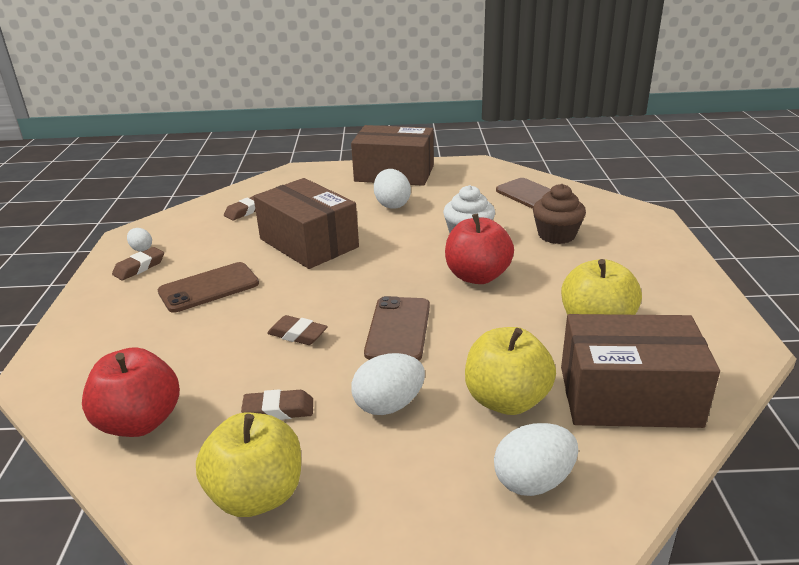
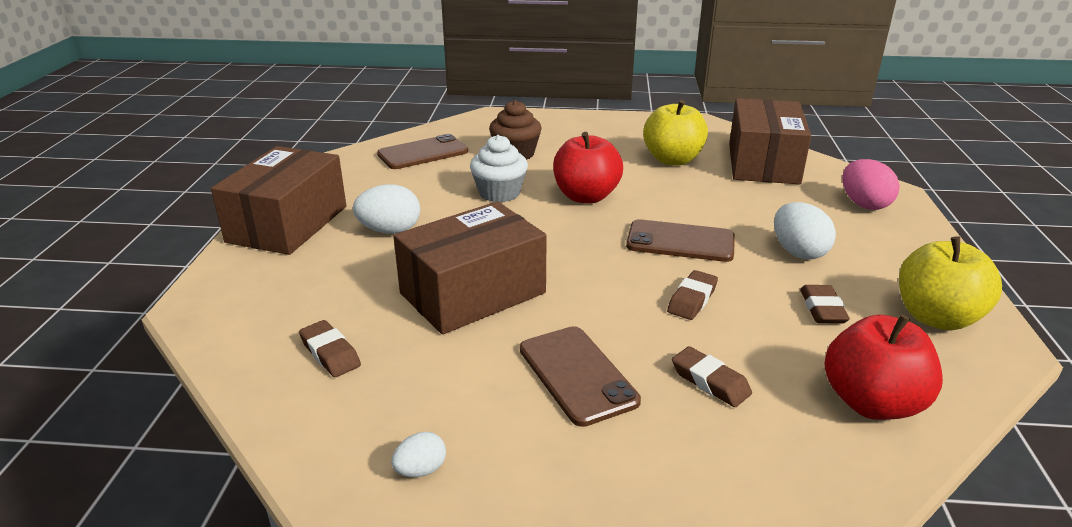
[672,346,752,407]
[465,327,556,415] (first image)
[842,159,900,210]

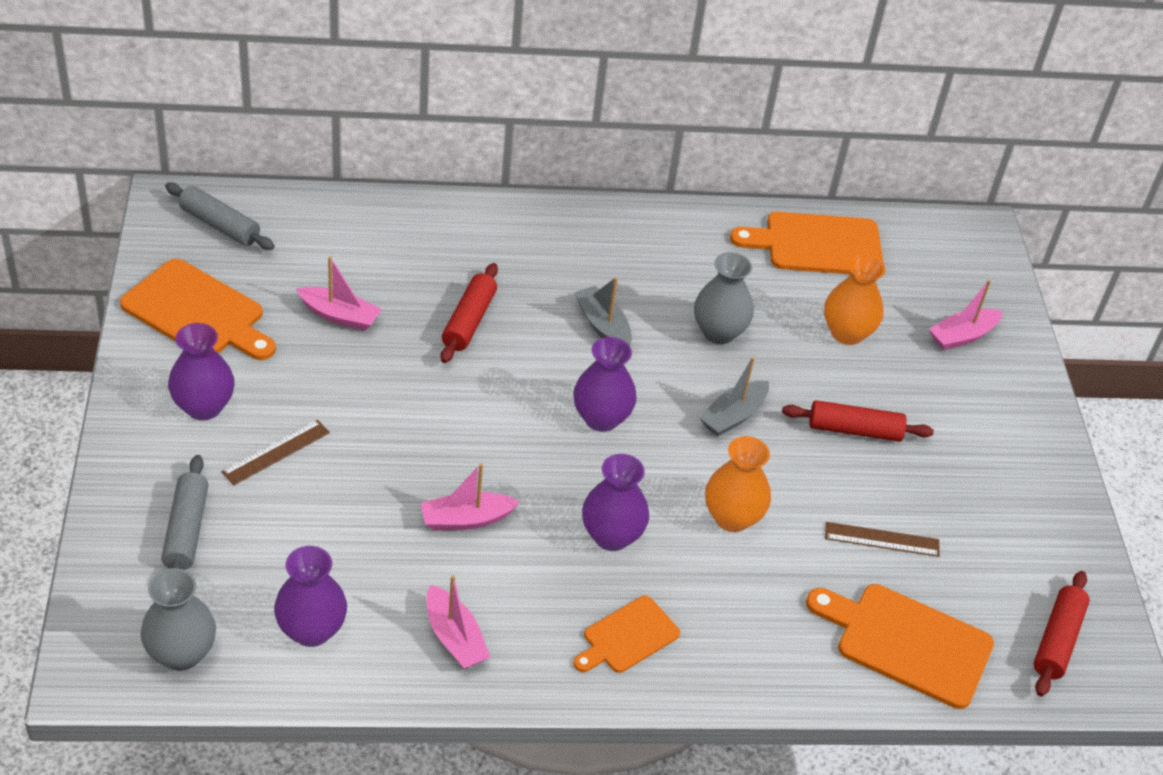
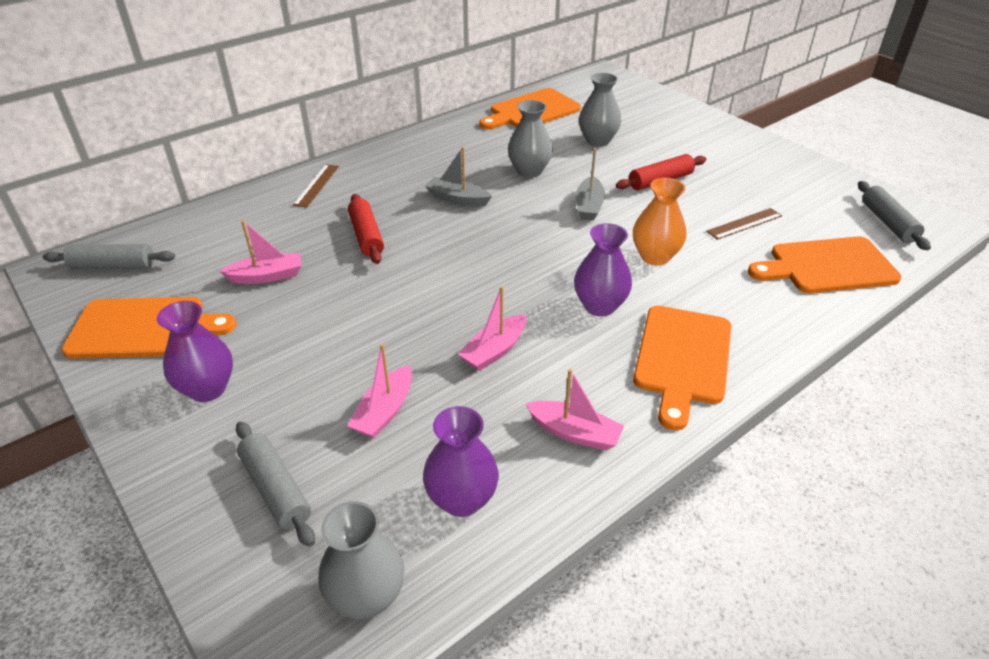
[579,73,621,147]
[347,344,412,438]
[573,337,637,432] (first image)
[293,164,339,207]
[858,181,931,250]
[633,306,731,430]

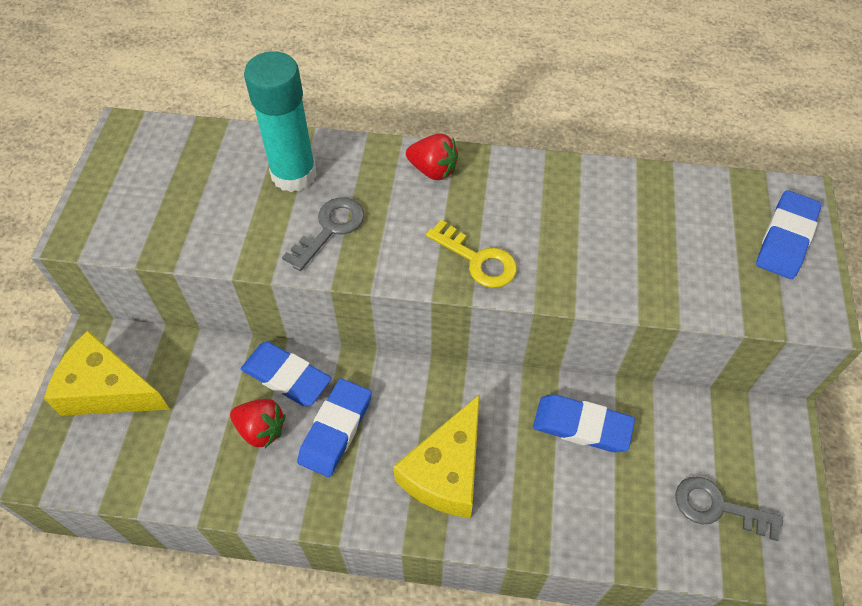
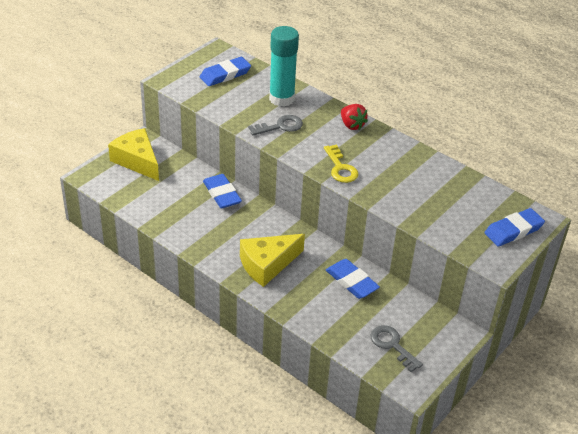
[200,57,251,86]
[230,399,286,448] (first image)

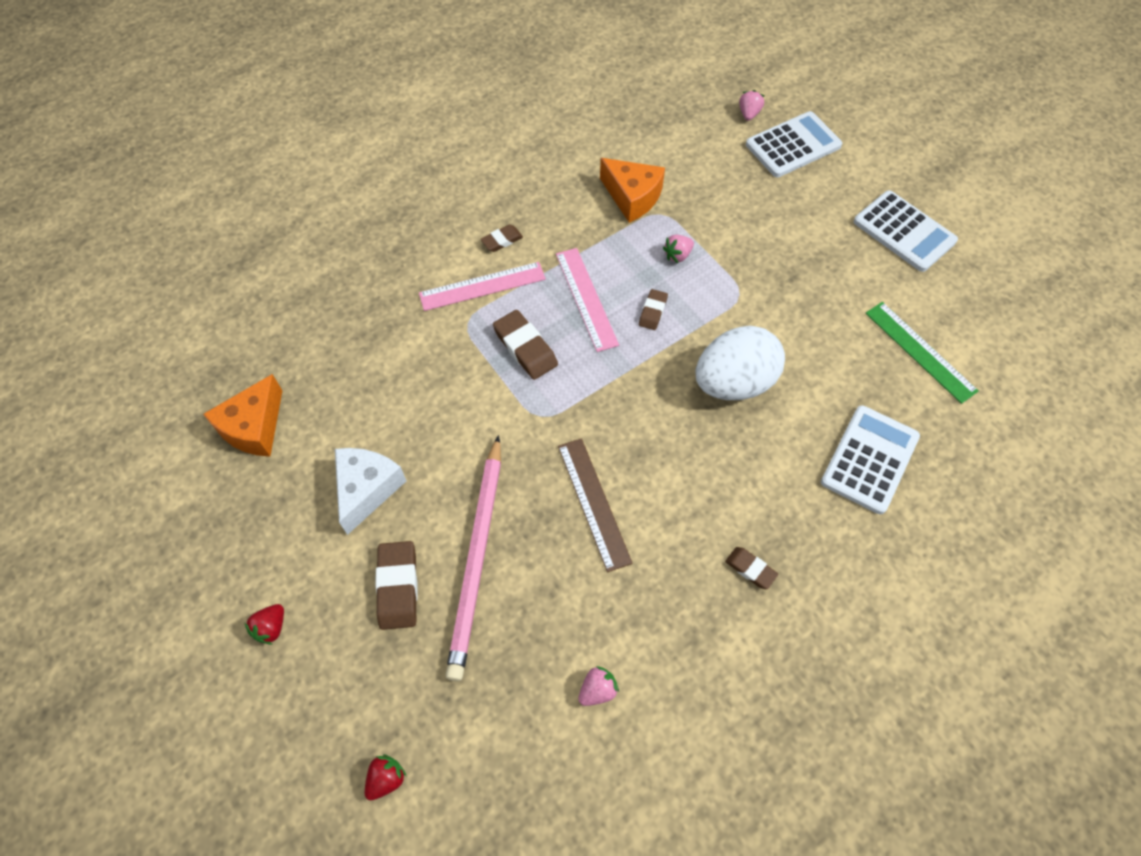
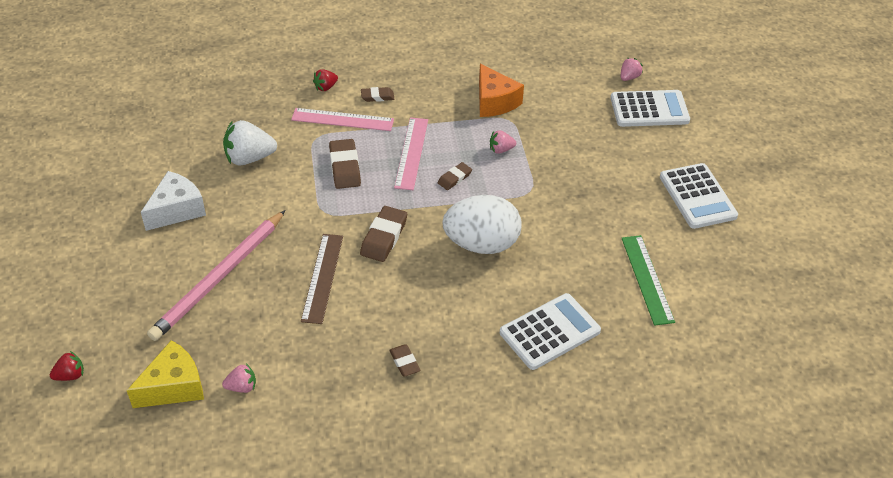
[203,374,282,457] (first image)
[360,206,407,262]
[313,69,338,91]
[223,120,277,166]
[127,340,204,408]

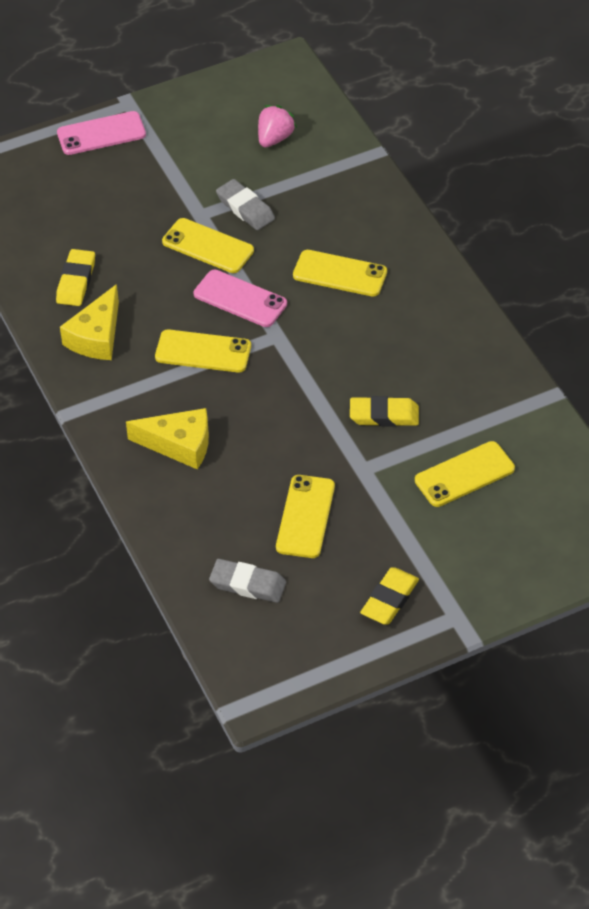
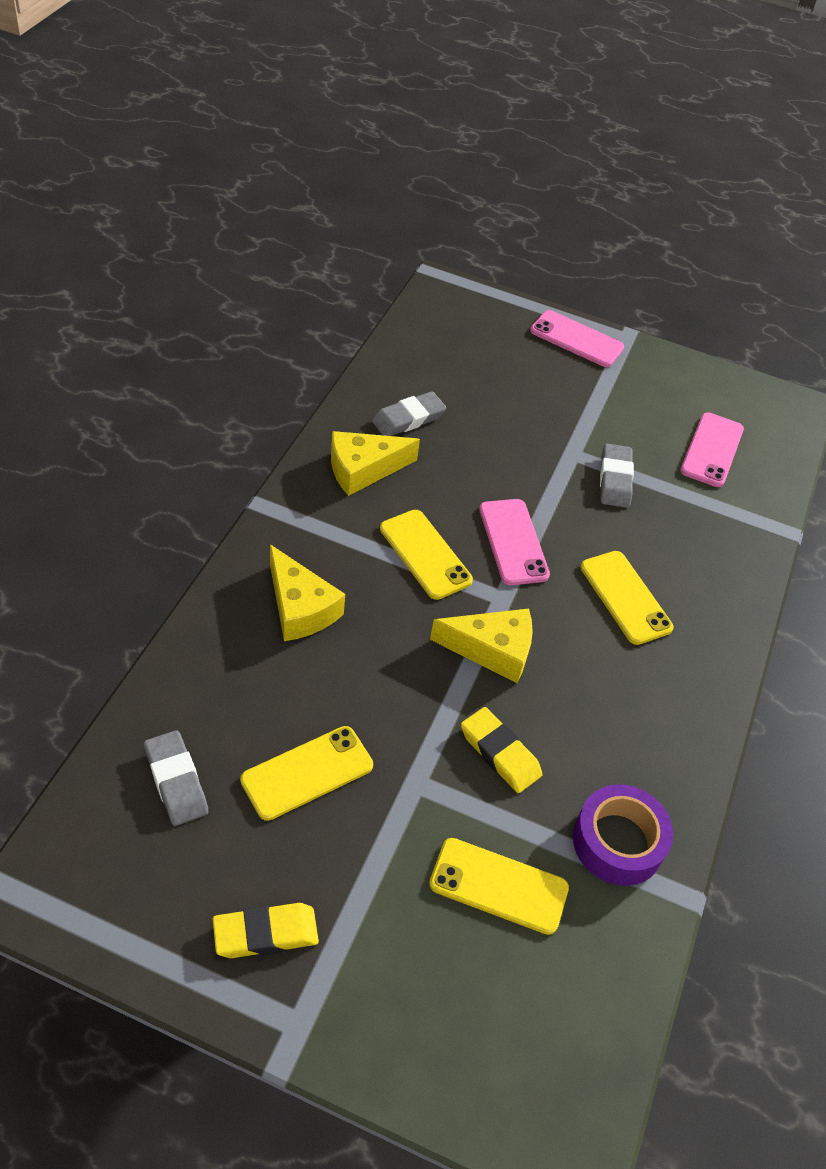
[680,412,744,487]
[162,218,254,273] (first image)
[372,391,446,436]
[430,608,533,683]
[573,784,673,886]

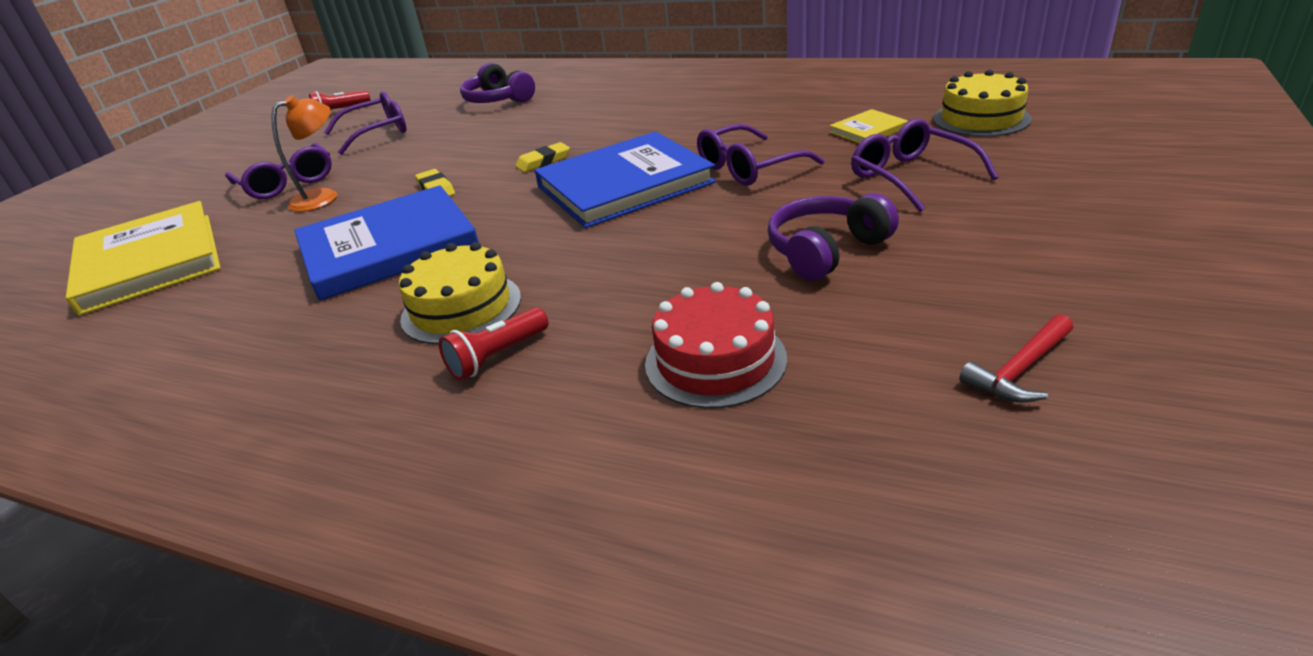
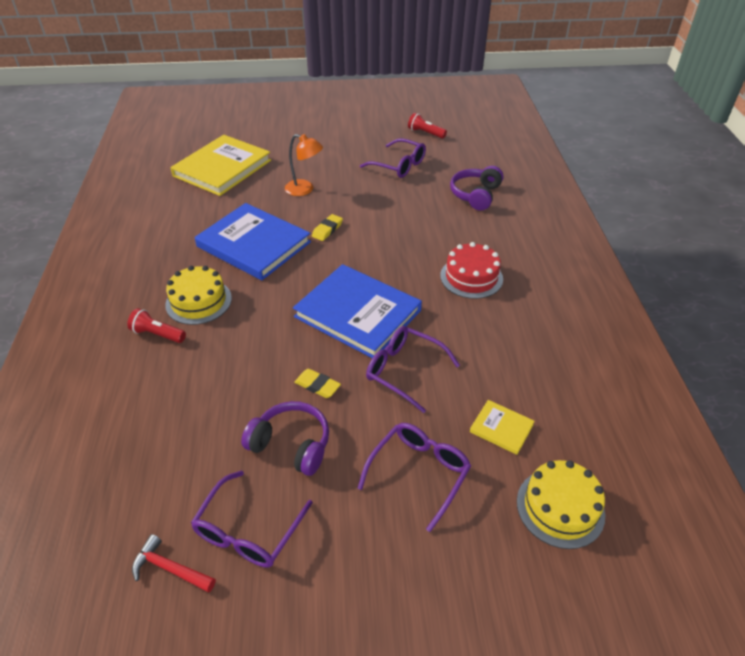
[294,369,341,398]
[191,471,313,568]
[440,242,503,299]

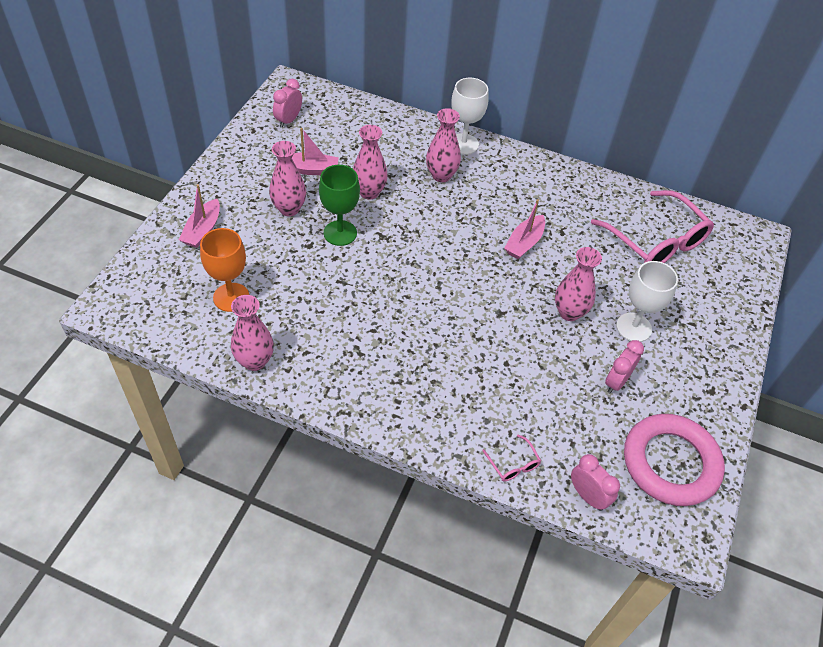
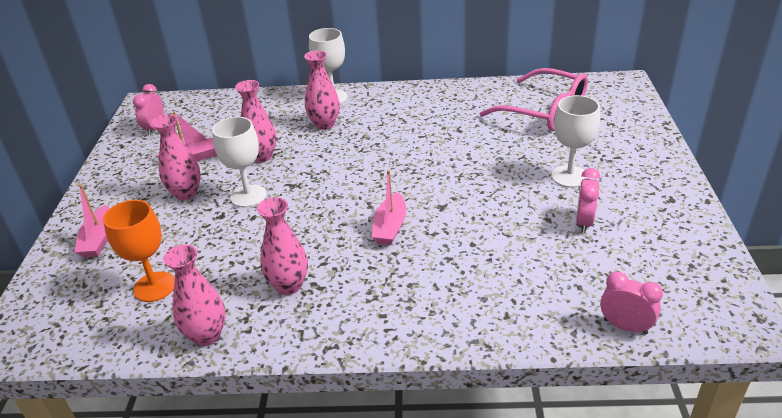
[212,117,266,207]
[372,170,406,245]
[257,197,308,295]
[624,414,725,506] (first image)
[482,434,541,482] (first image)

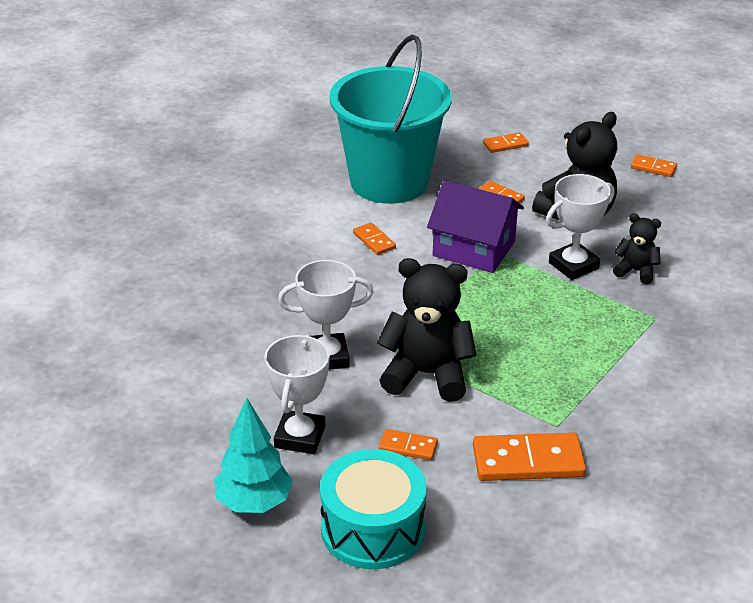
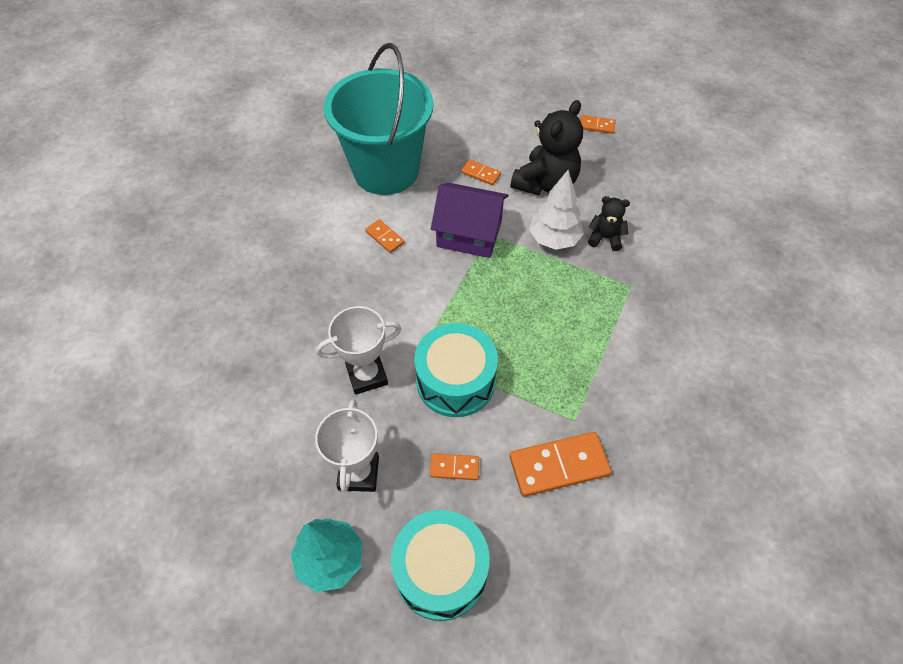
[483,132,529,153] (first image)
[529,170,584,250]
[414,323,498,417]

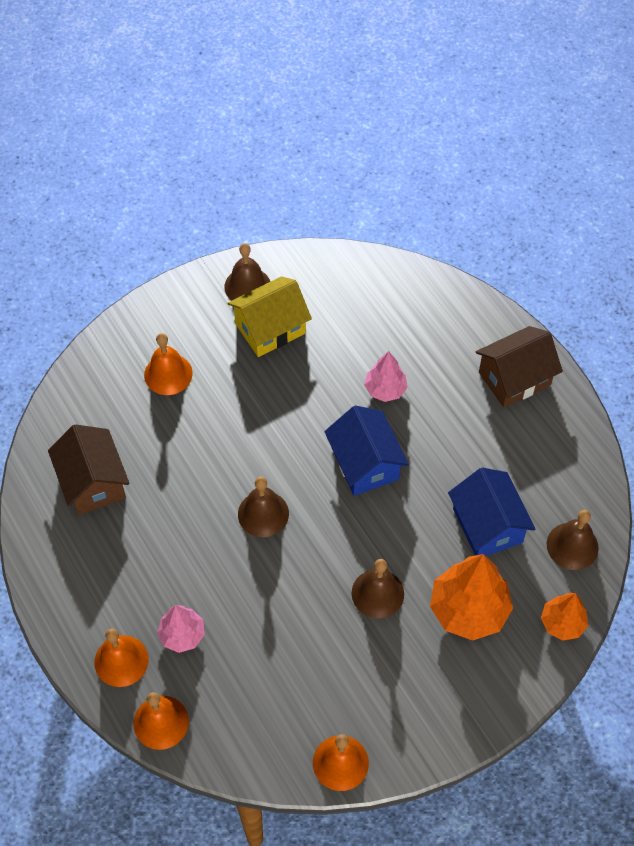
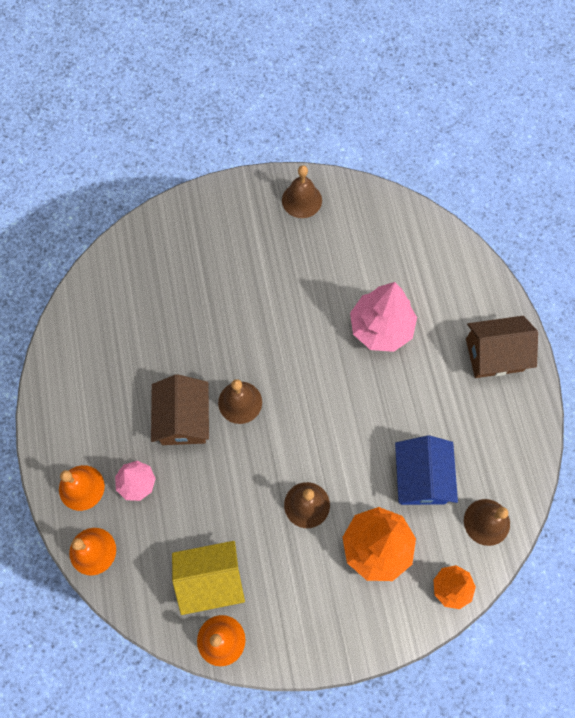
[172,541,245,615]
[144,333,193,395] (first image)
[350,282,417,352]
[324,406,409,496] (first image)
[151,374,209,445]

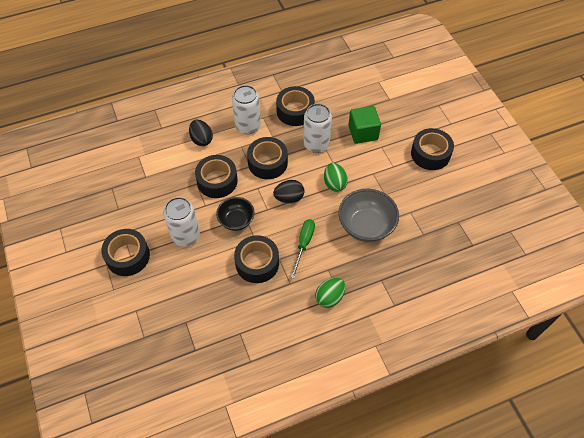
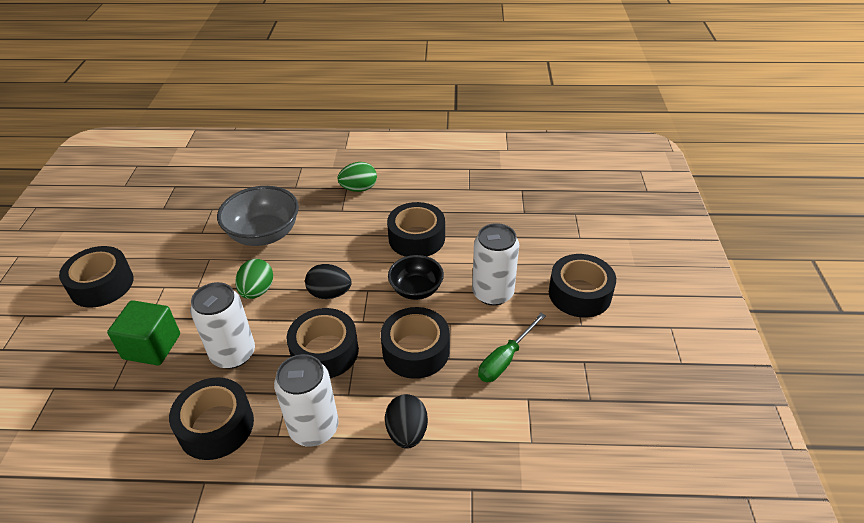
[478,313,546,382]

